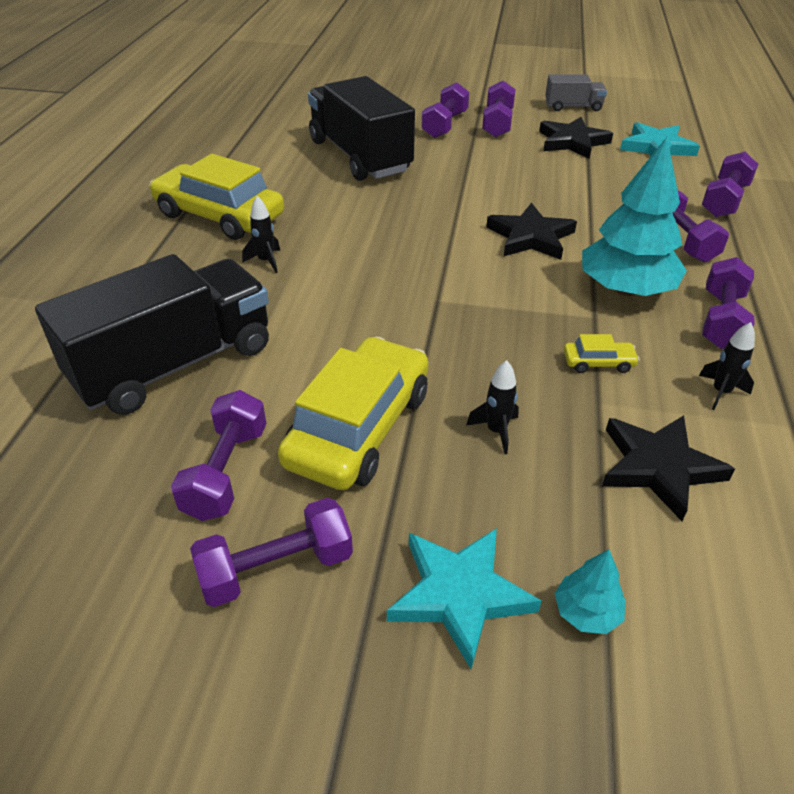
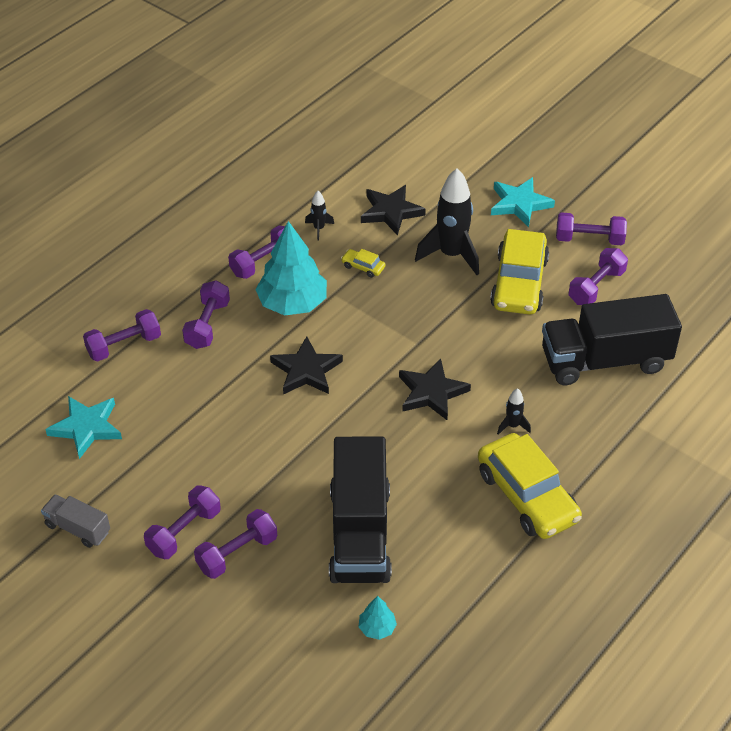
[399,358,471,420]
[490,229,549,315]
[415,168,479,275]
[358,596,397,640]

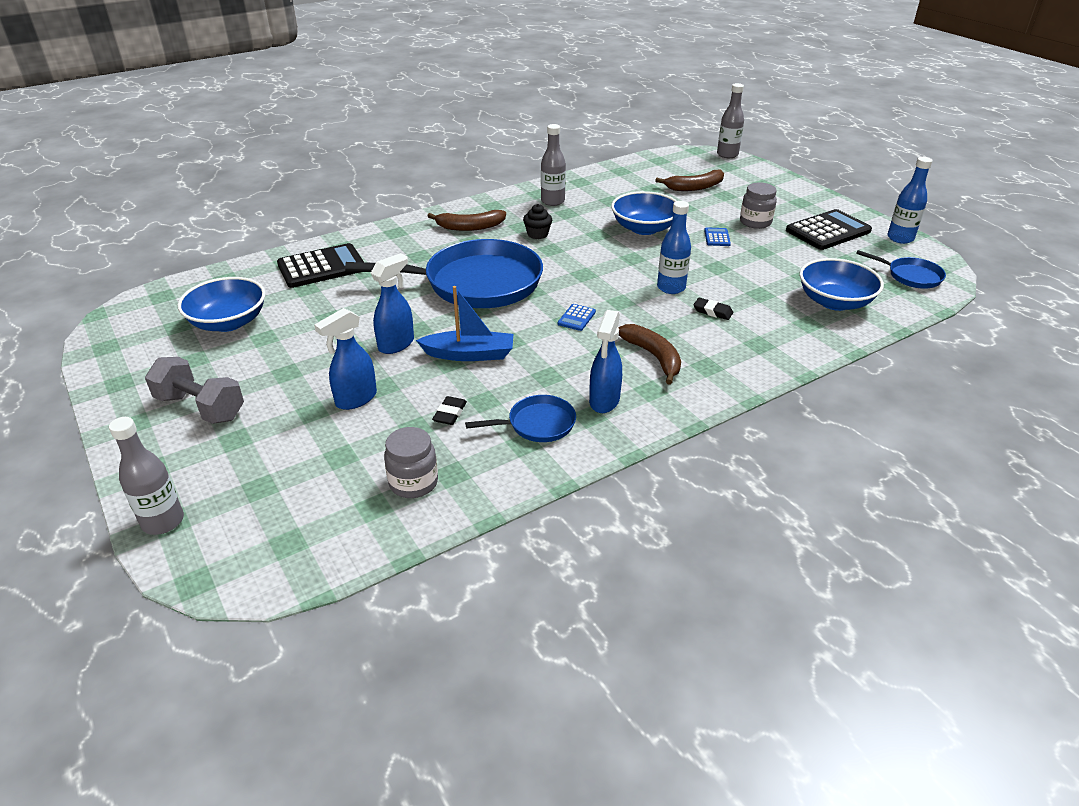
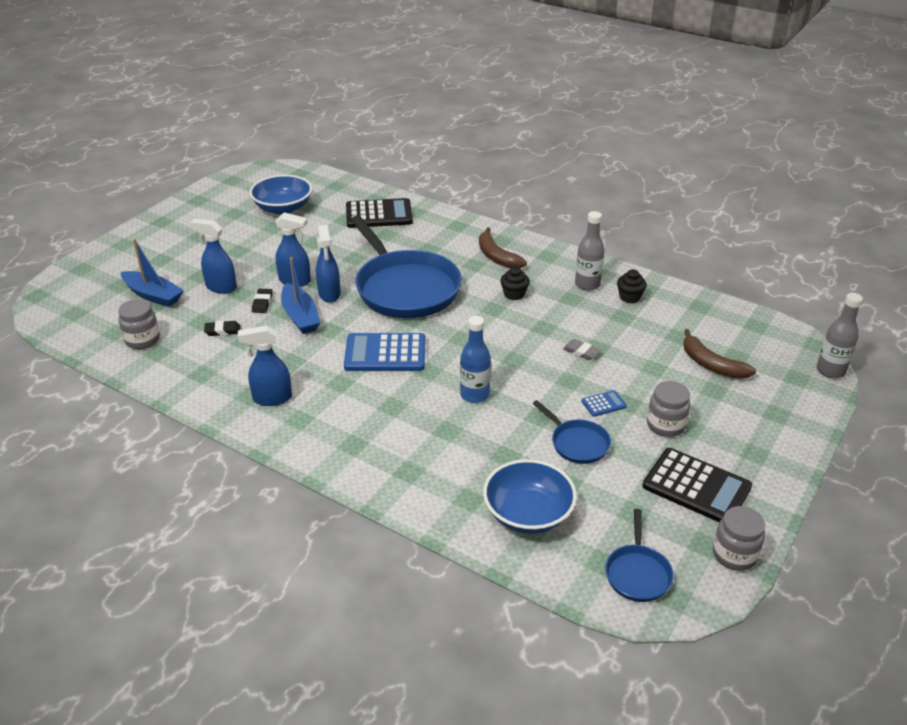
[713,506,765,571]
[563,339,601,360]
[346,198,413,228]
[252,289,272,313]
[344,333,426,371]
[618,324,681,385] (first image)
[145,357,244,424] (first image)
[533,400,611,464]
[109,417,184,535] (first image)
[316,225,341,303]
[121,239,184,307]
[617,269,647,303]

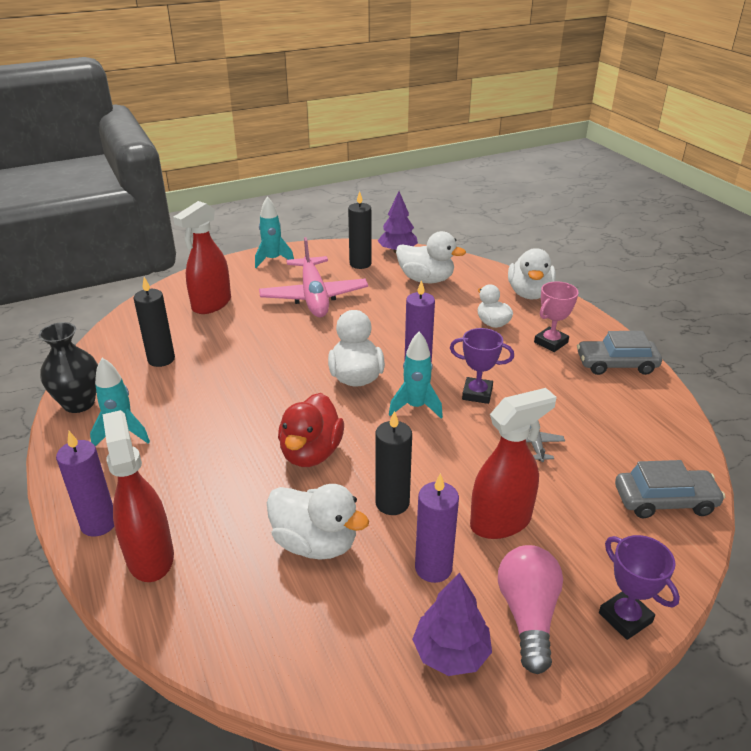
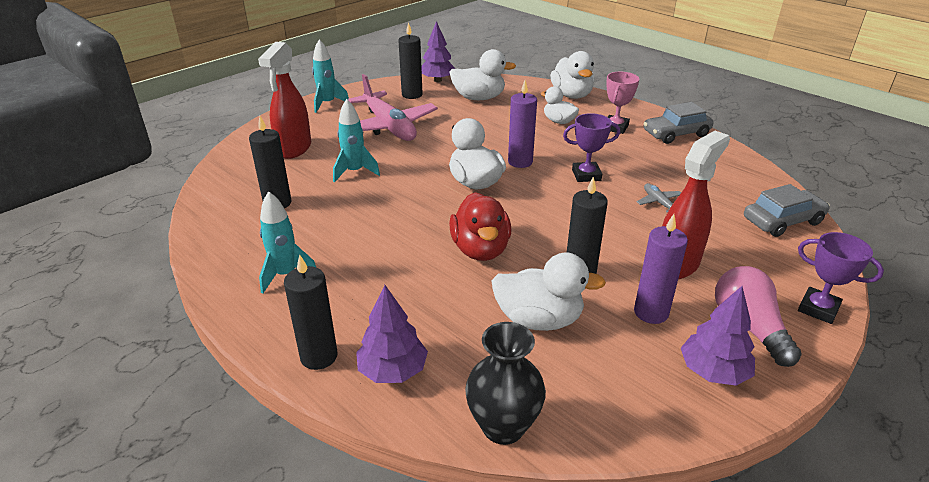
[465,322,546,445]
[333,99,380,182]
[356,285,428,383]
[284,254,338,370]

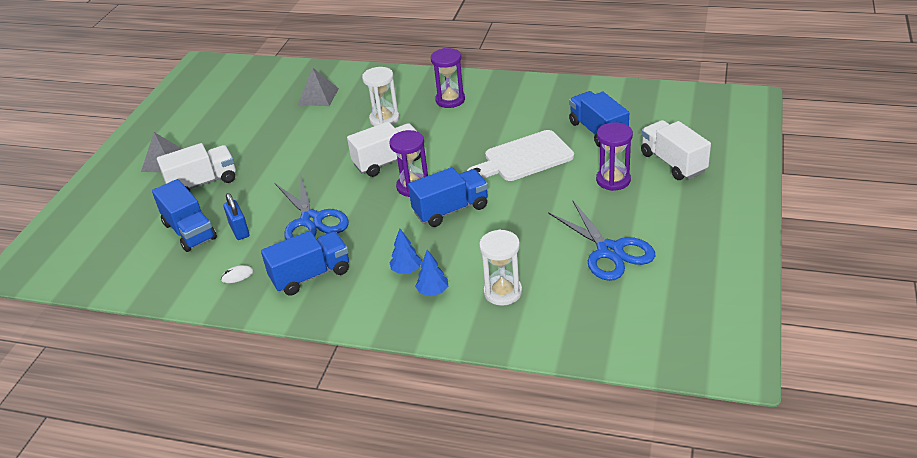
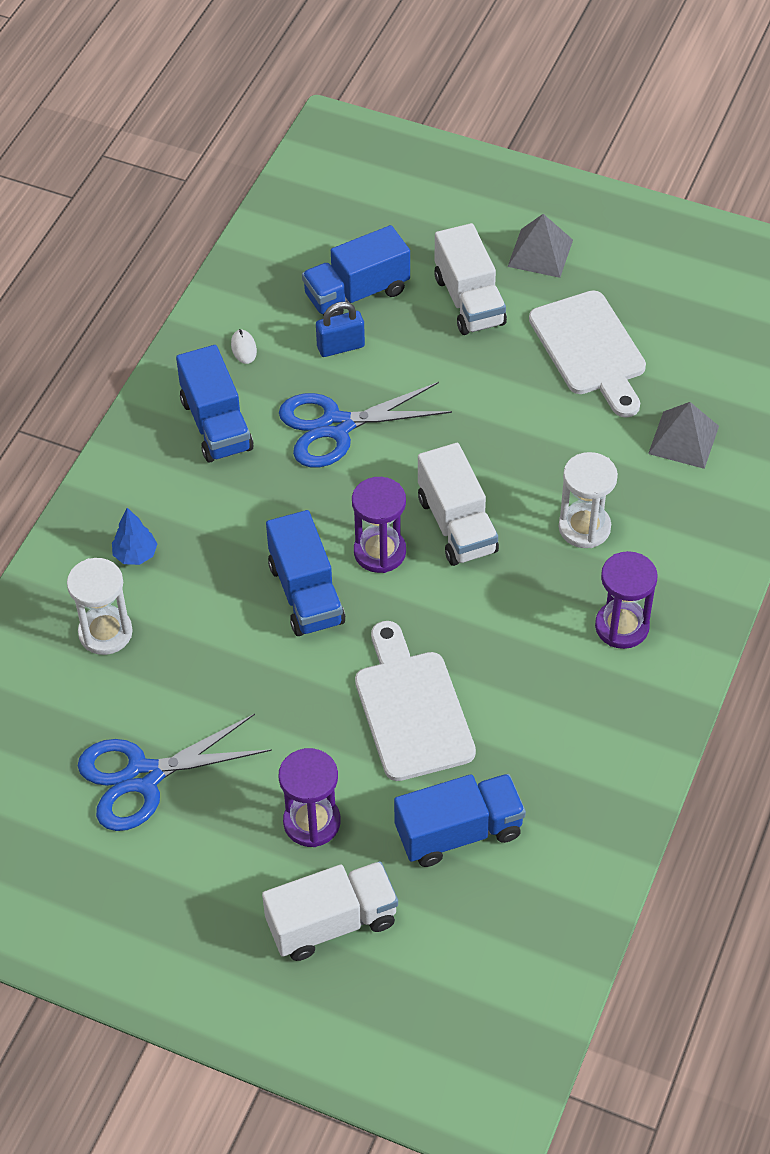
[389,229,422,274] (first image)
[529,291,646,418]

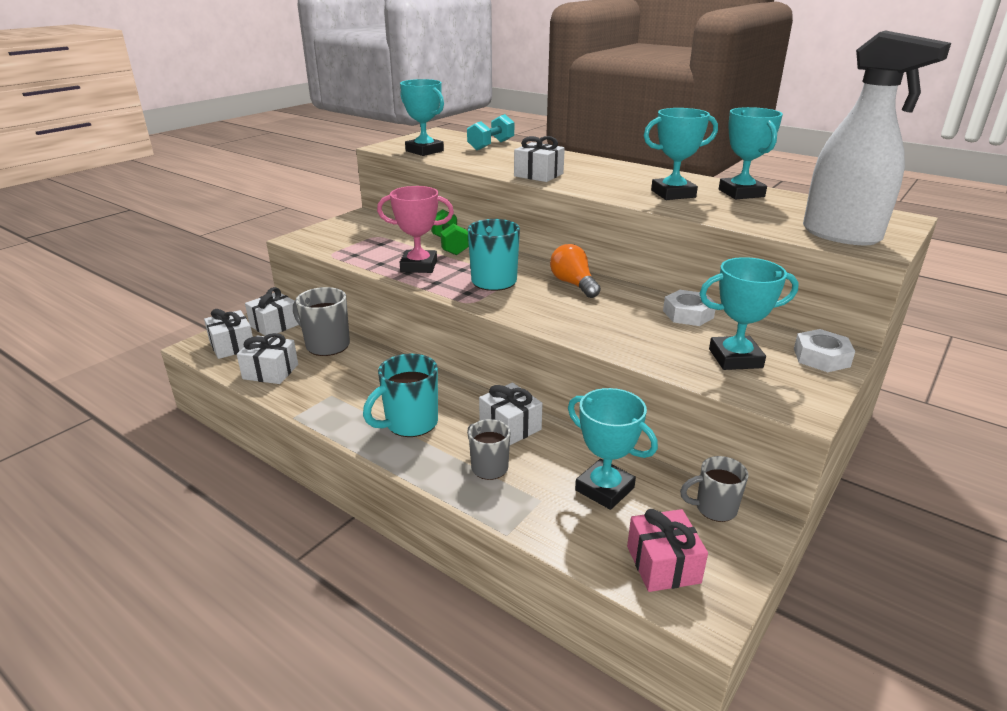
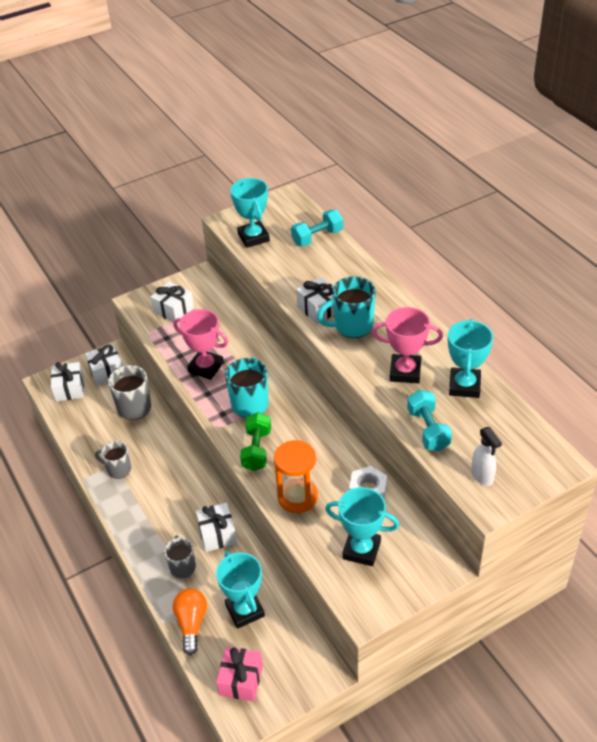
[471,427,502,486]
[372,307,443,383]
[240,412,271,471]
[173,588,207,655]
[794,329,855,372] (first image)
[150,281,194,322]
[317,277,376,338]
[95,441,131,479]
[407,390,452,451]
[274,440,318,513]

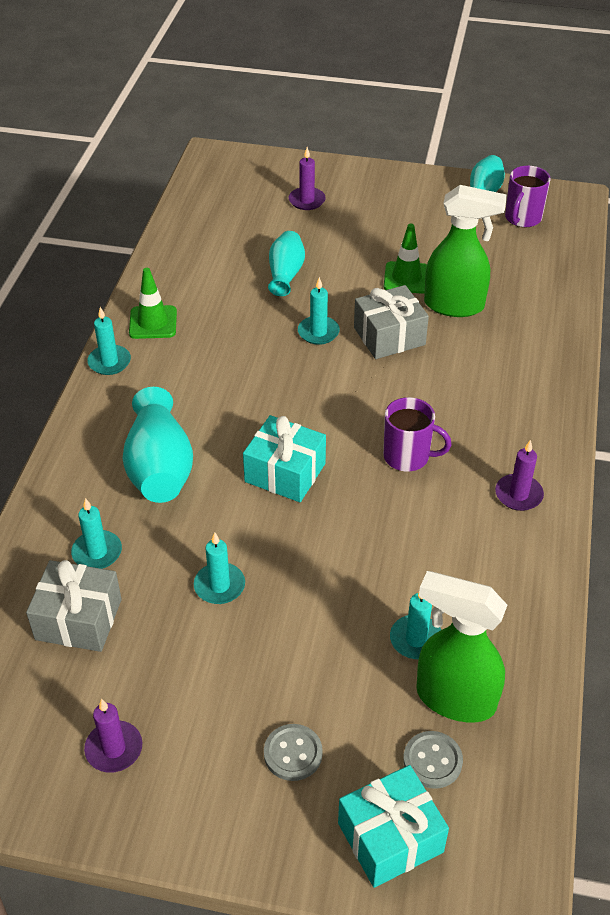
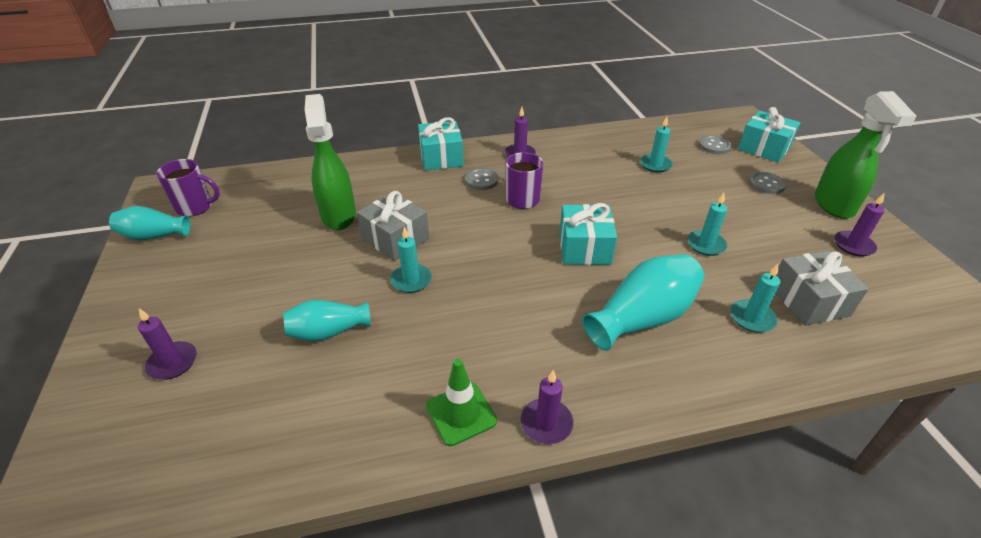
[384,224,427,294] (first image)
[521,370,573,444]
[815,91,917,219]
[418,117,464,171]
[465,168,499,190]

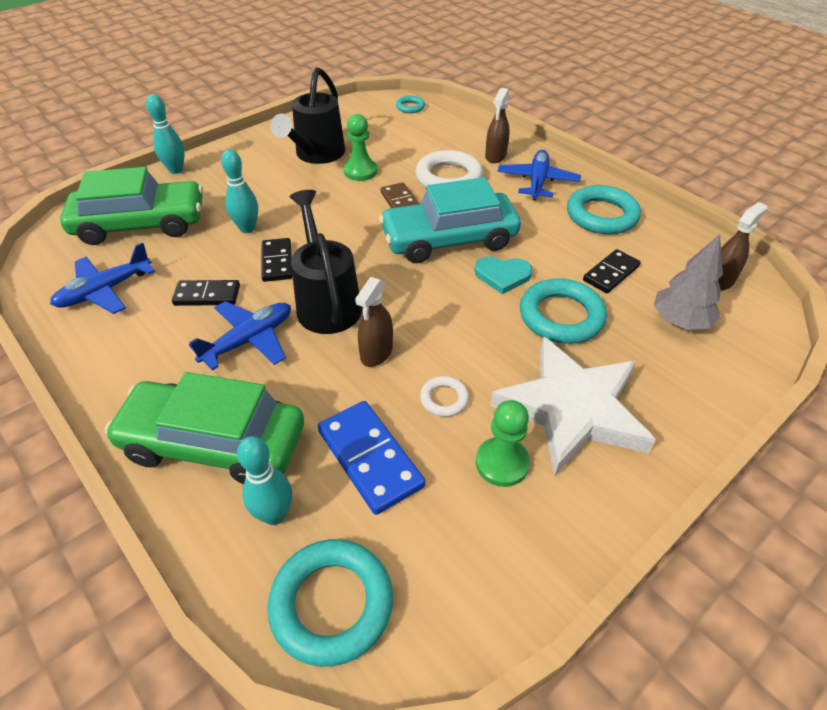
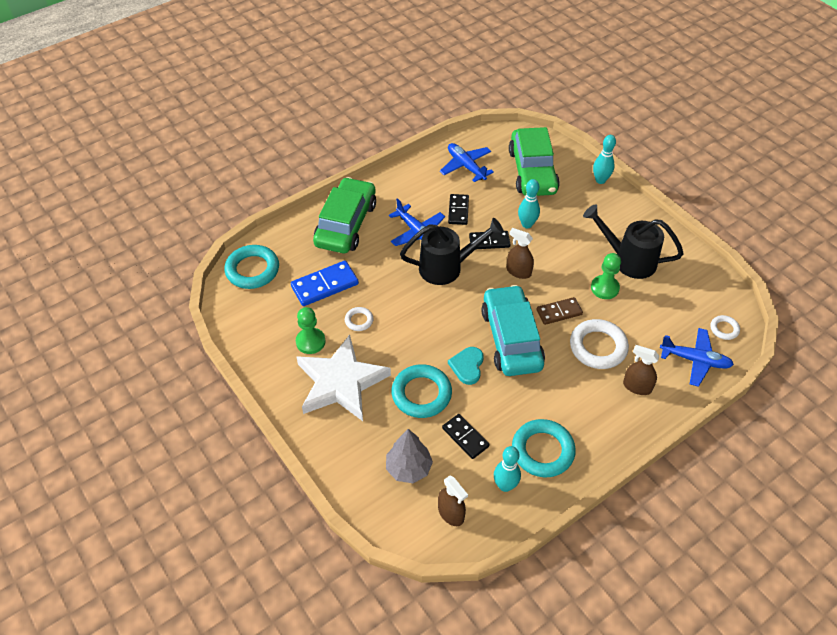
[710,315,740,340]
[660,328,734,387]
[507,228,534,279]
[494,446,521,492]

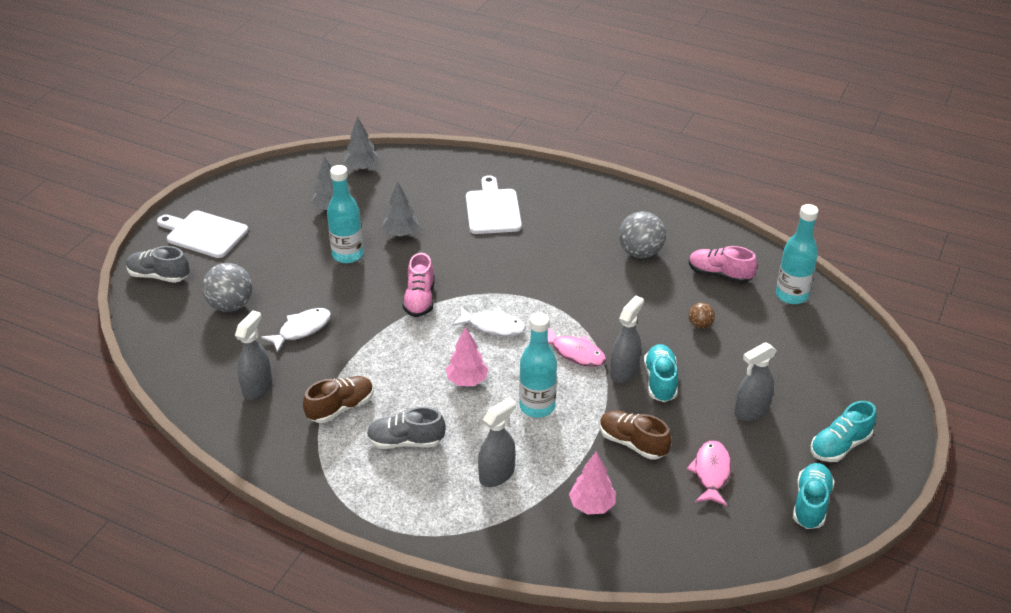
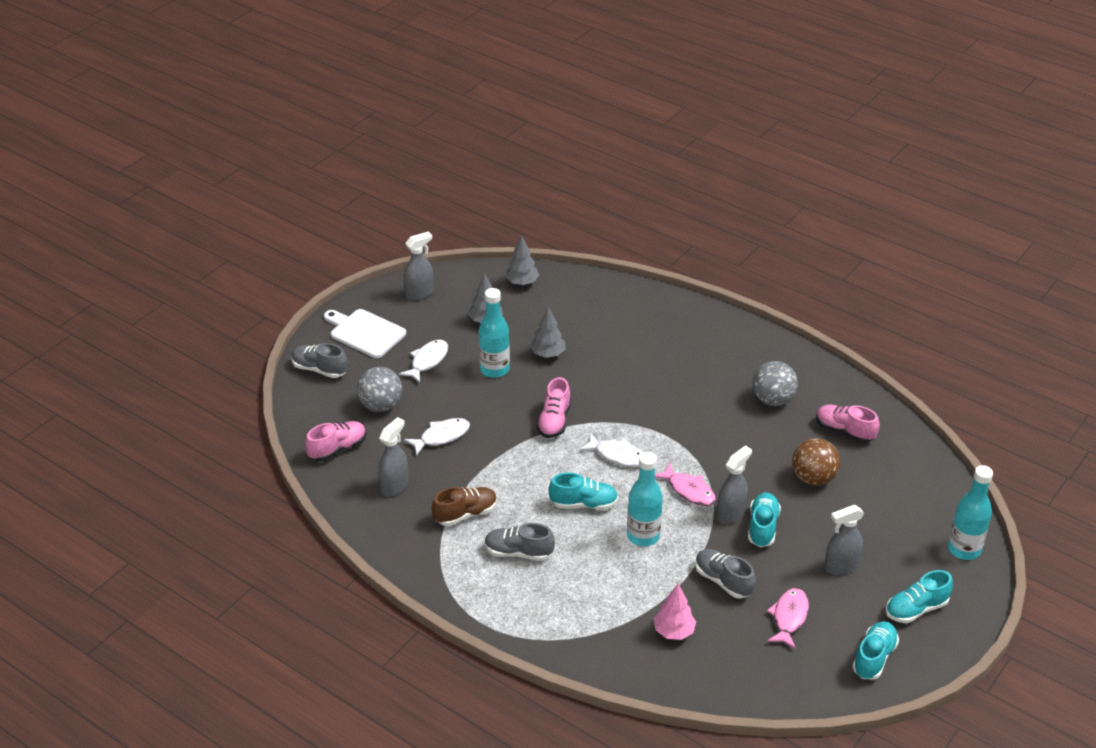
[466,175,522,234] (first image)
[948,465,993,560]
[792,438,840,486]
[549,472,618,510]
[403,231,434,301]
[695,549,756,599]
[399,340,448,383]
[305,421,366,461]

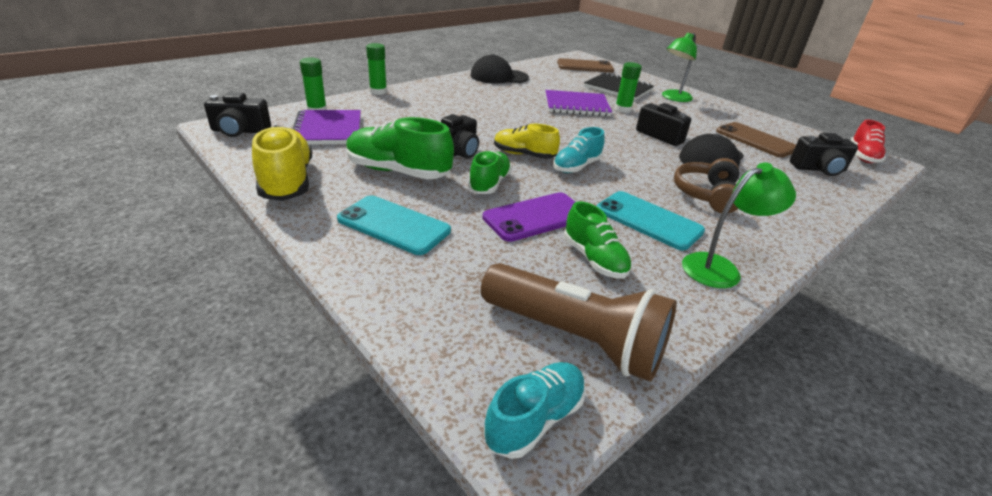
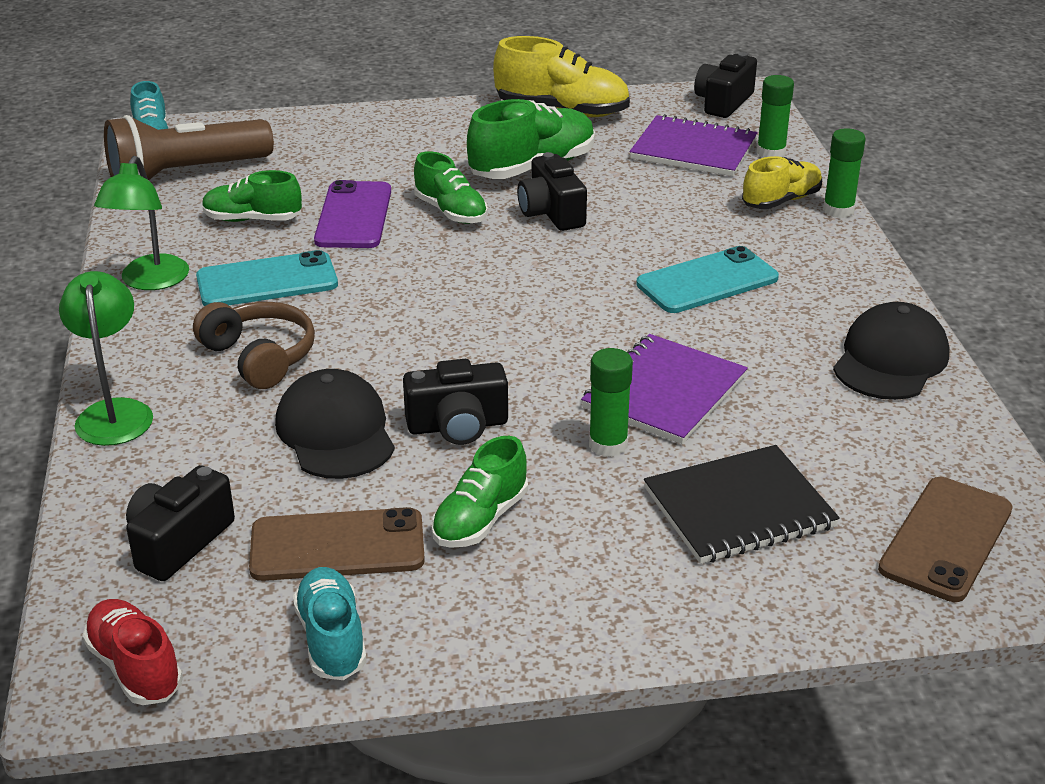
[59,271,153,446]
[742,156,822,209]
[293,567,367,680]
[636,246,779,313]
[431,436,528,548]

